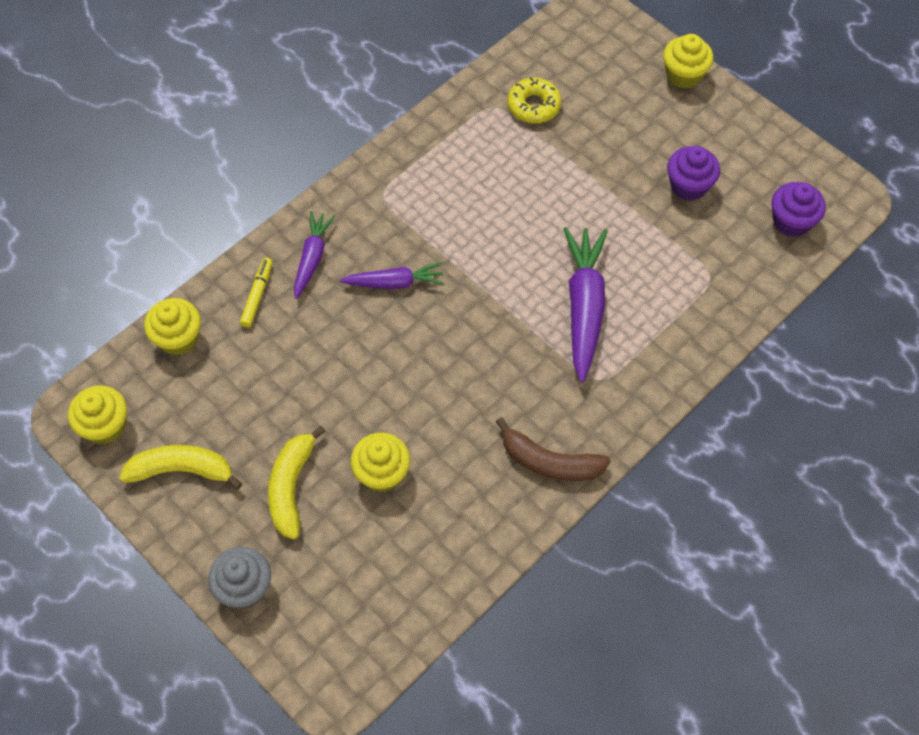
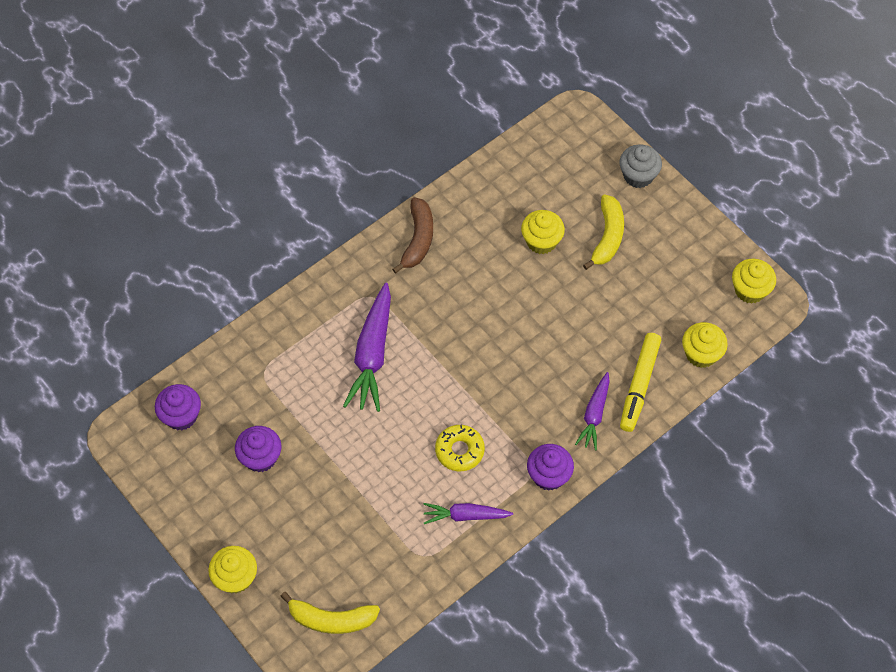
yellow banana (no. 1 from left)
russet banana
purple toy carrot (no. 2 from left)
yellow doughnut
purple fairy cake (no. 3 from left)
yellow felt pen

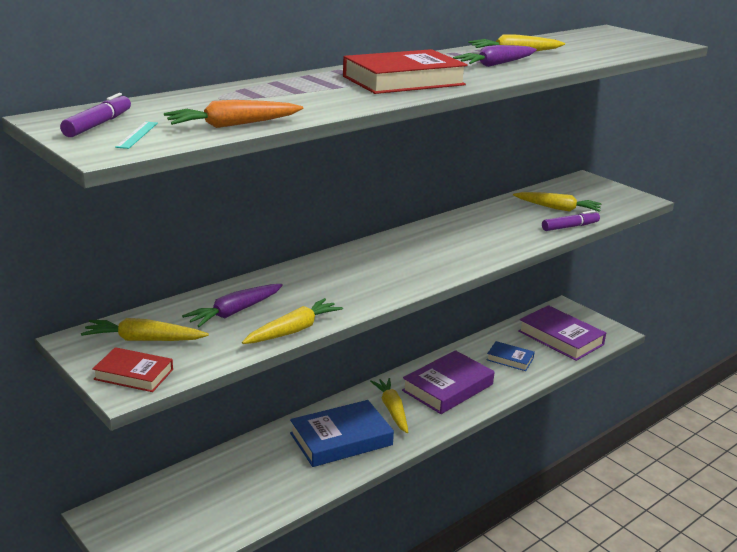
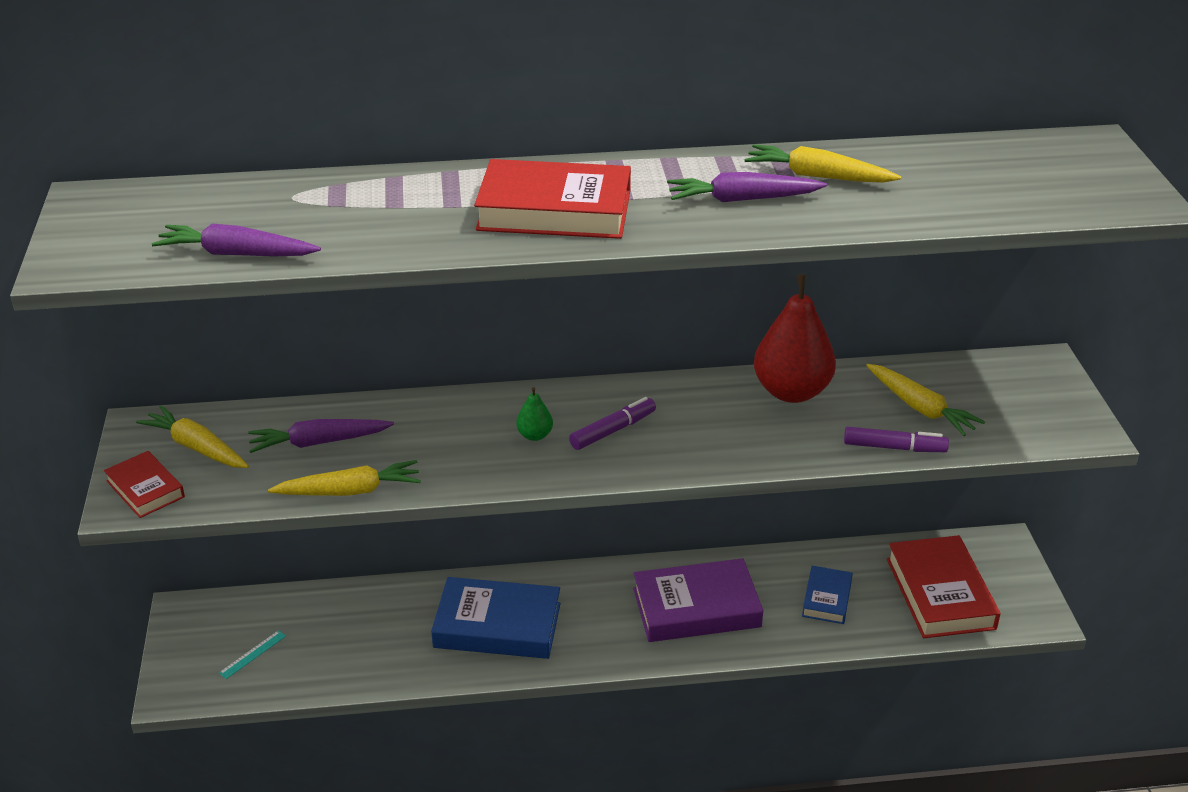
purple toy carrot (no. 1 from left)
aqua straightedge
green pear fruit
purple felt pen (no. 1 from left)
crimson pear fruit
cobalt hardback (no. 2 from left)
crimson hardback (no. 3 from left)
yellow toy carrot (no. 3 from left in the first image)

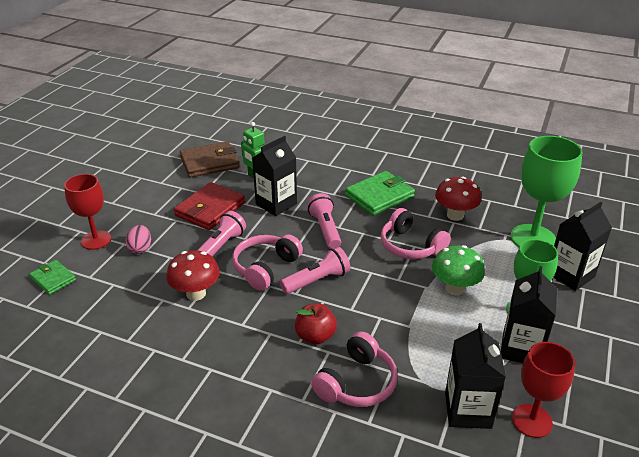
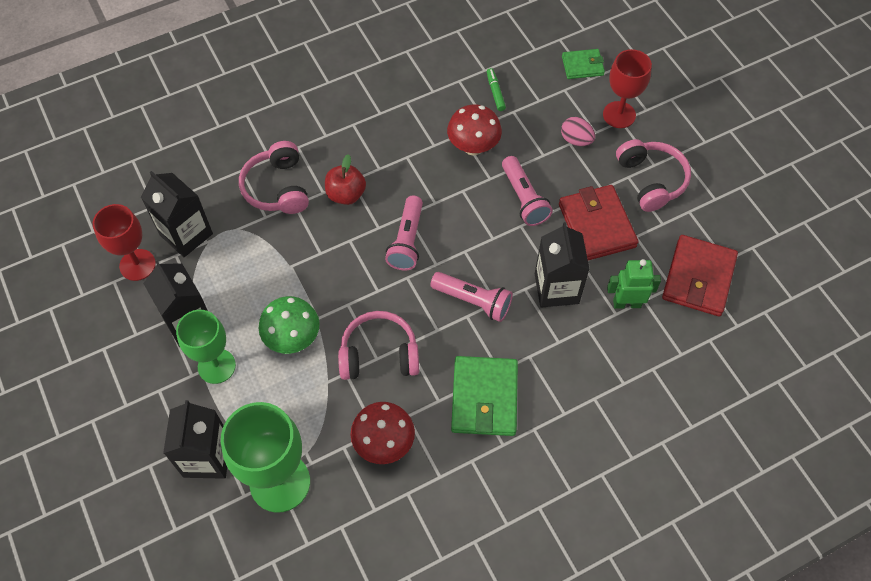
green felt pen
pink headset (no. 3 from left)
crimson wallet (no. 2 from left)

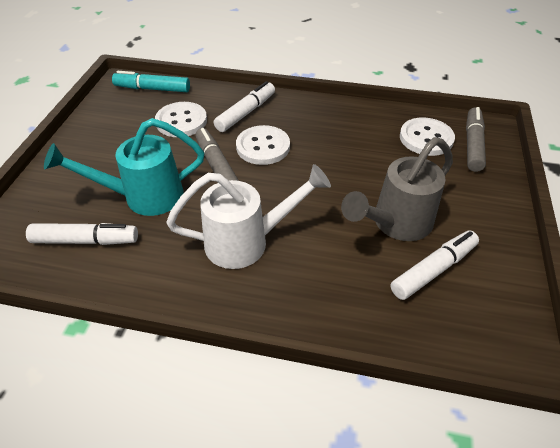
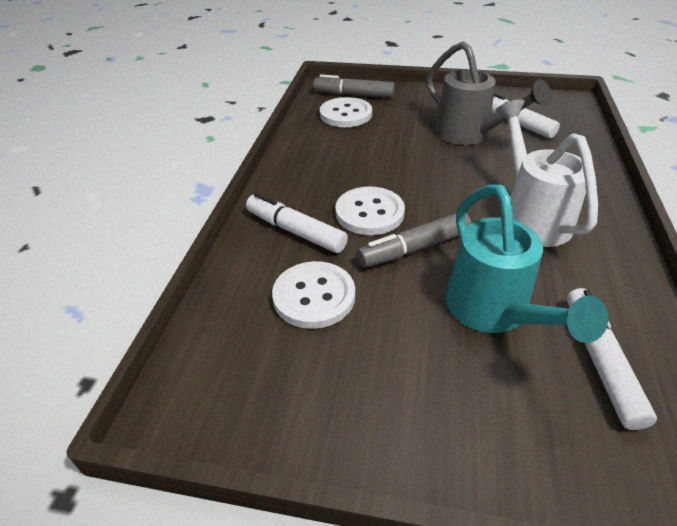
aqua felt pen

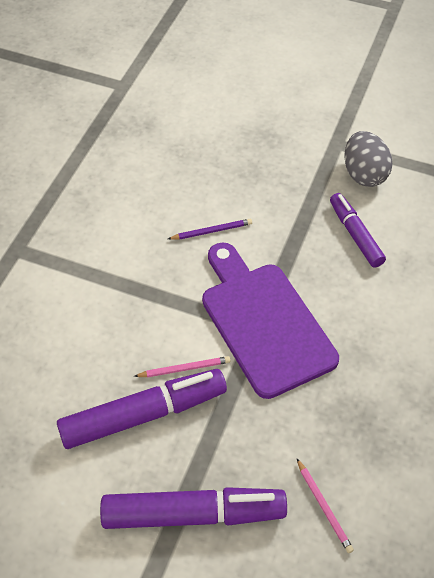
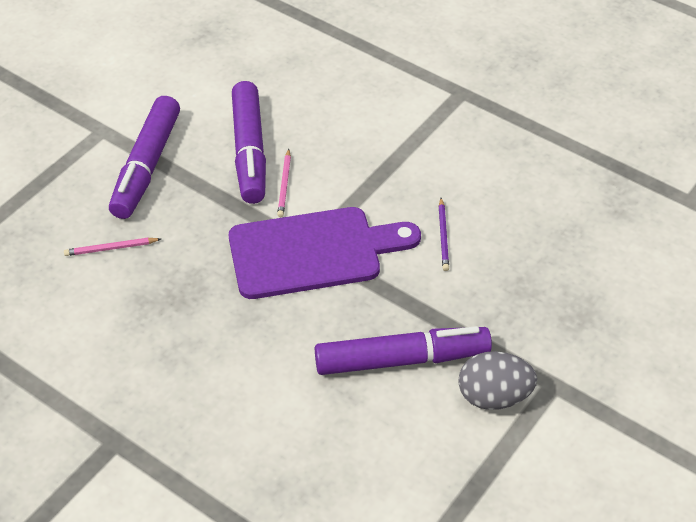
purple felt pen (no. 3 from left)

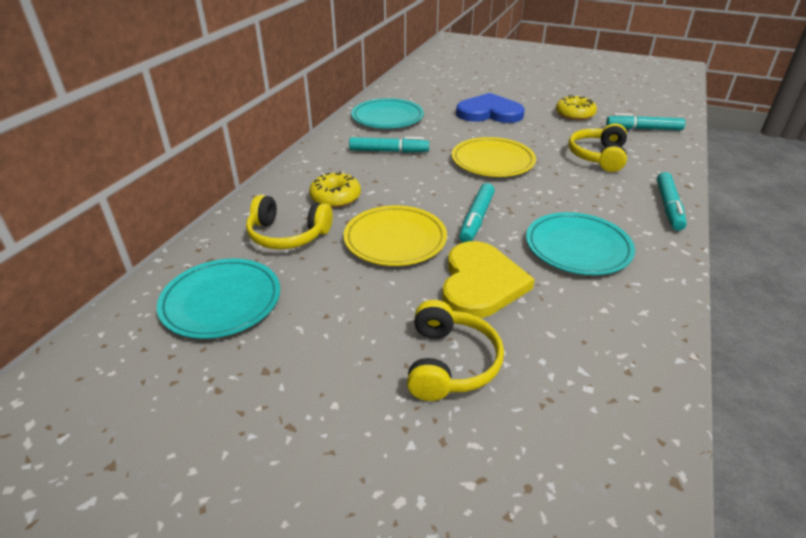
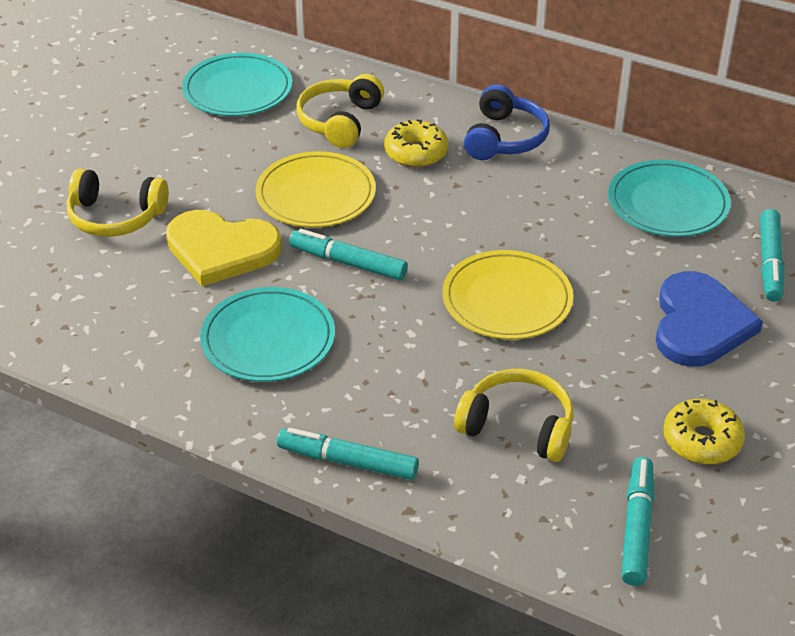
cobalt headset
aqua felt pen (no. 4 from left)

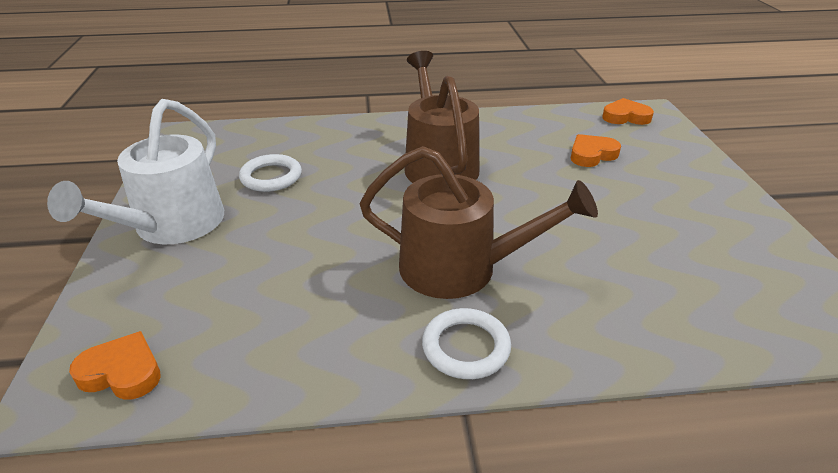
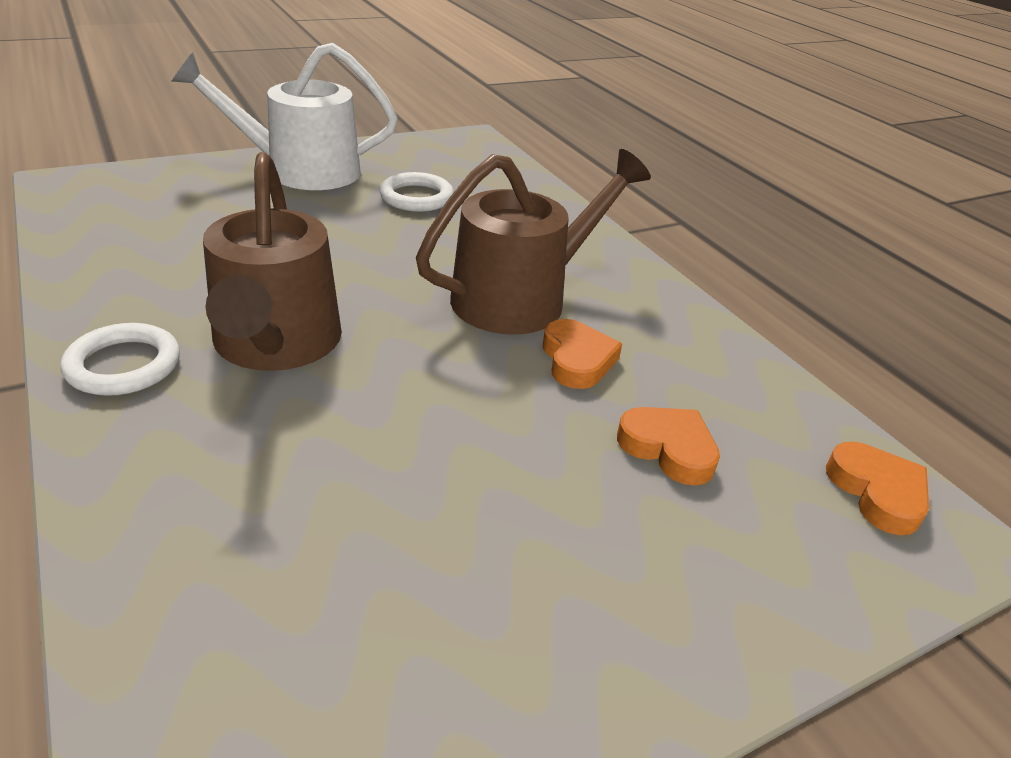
orange-coloured heart (no. 1 from left)

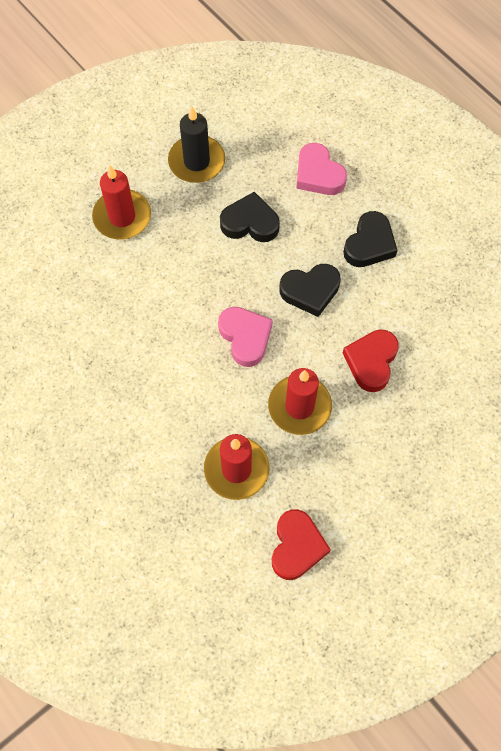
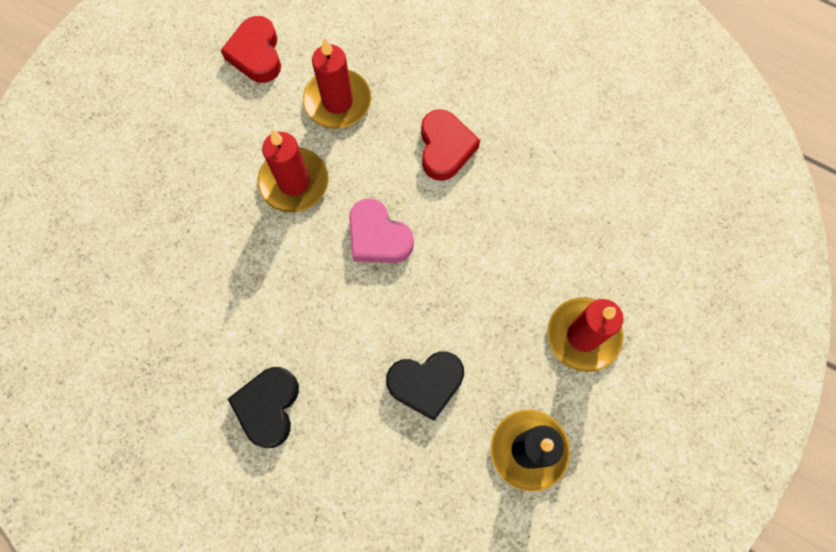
crimson heart (no. 2 from left)
black heart (no. 2 from left in the first image)
pink heart (no. 2 from left in the first image)

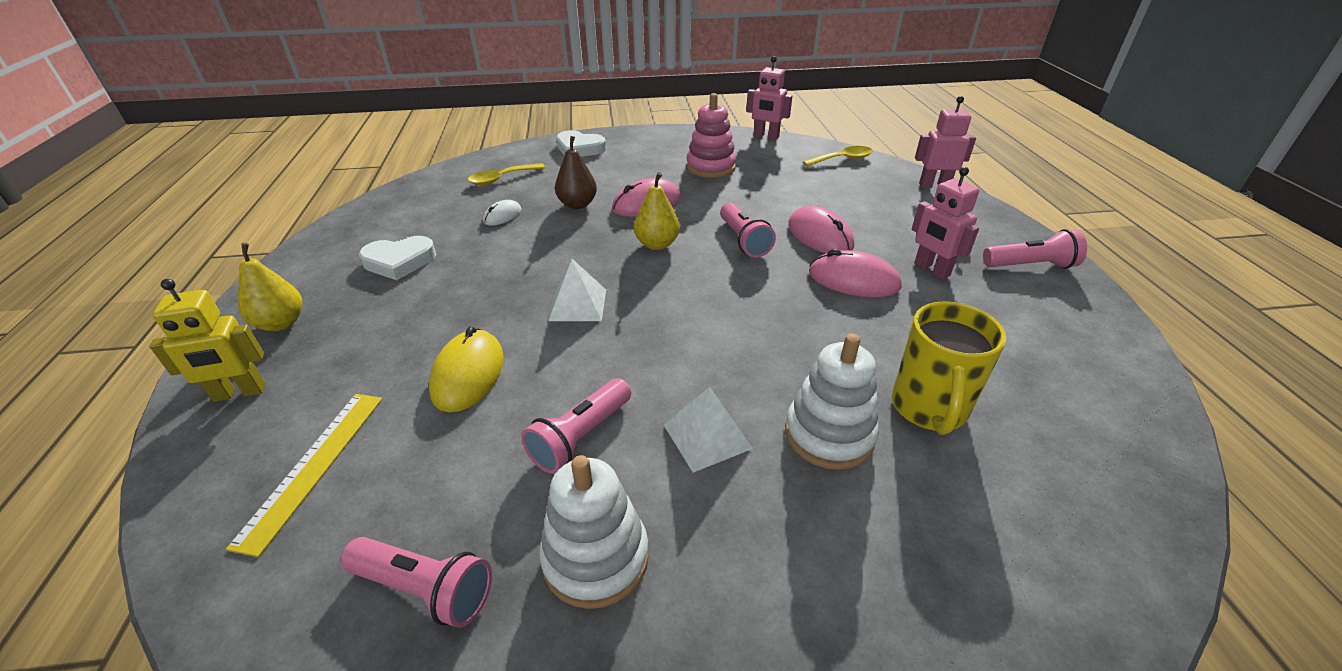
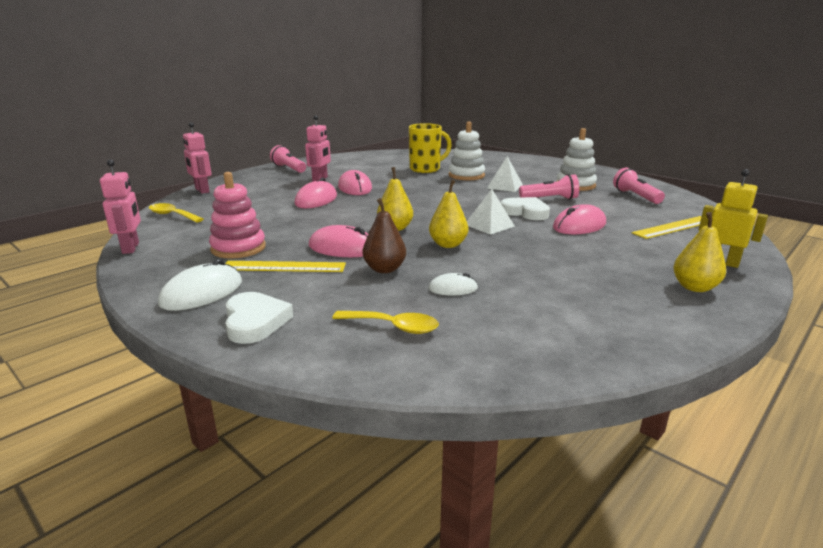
white computer mouse (no. 1 from left)
yellow straightedge (no. 1 from left)
yellow pear fruit (no. 2 from left)
white heart (no. 2 from left)
pink computer mouse (no. 4 from left)
pink flashlight (no. 3 from left in the first image)

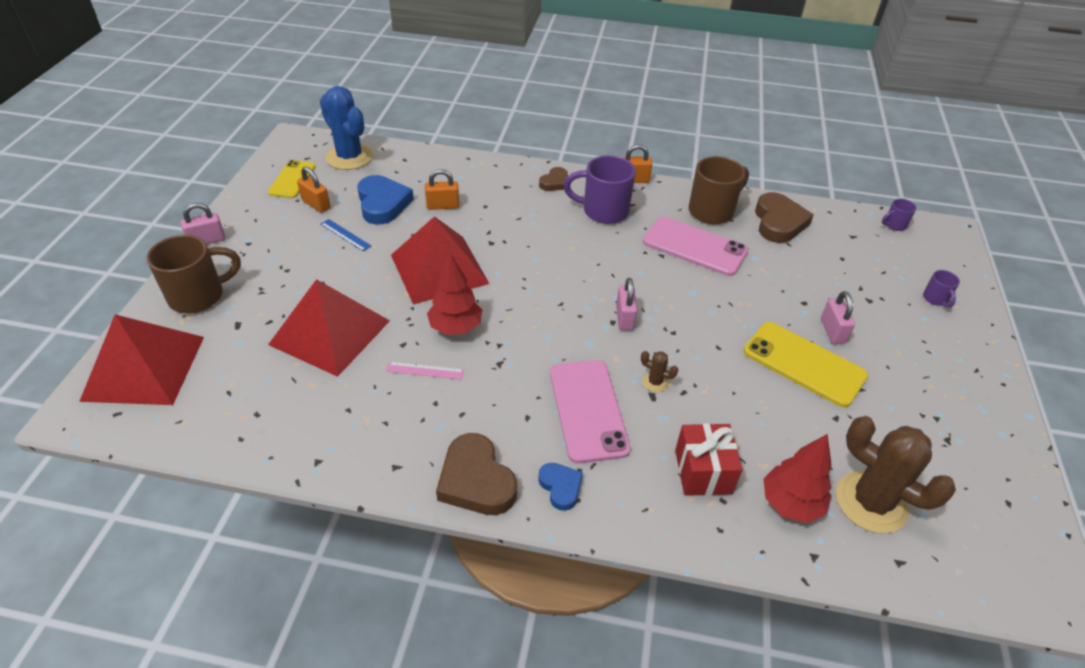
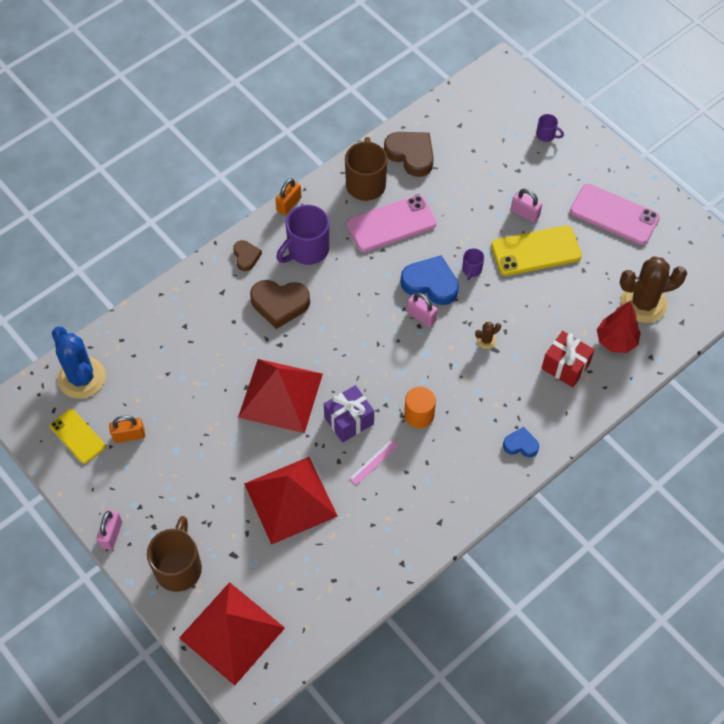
cobalt cactus
russet heart (no. 2 from left)
purple gift
cobalt heart (no. 1 from left)
orange-coloured solid cylinder
purple tea mug (no. 2 from left)
pink mobile phone (no. 2 from left)
cobalt straightedge
orange-coloured small lock (no. 2 from left in the first image)

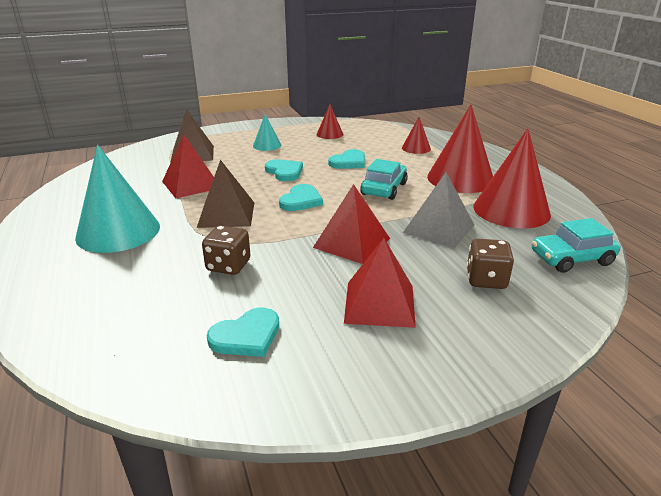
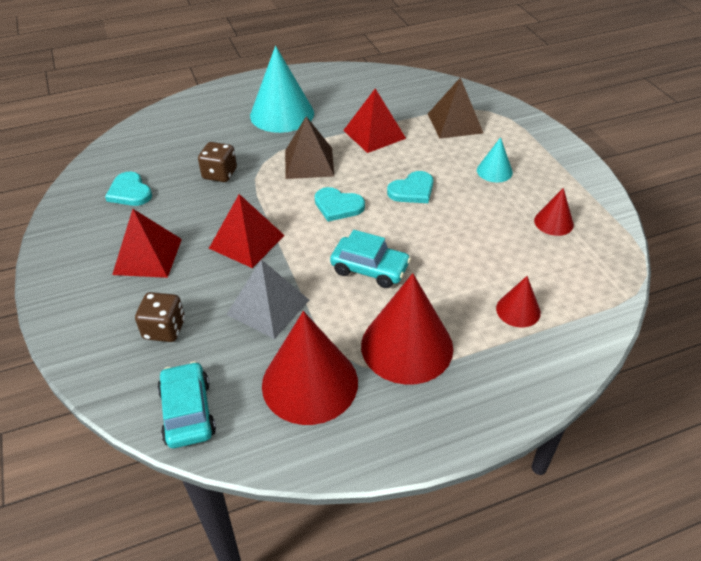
aqua heart (no. 4 from left in the first image)

